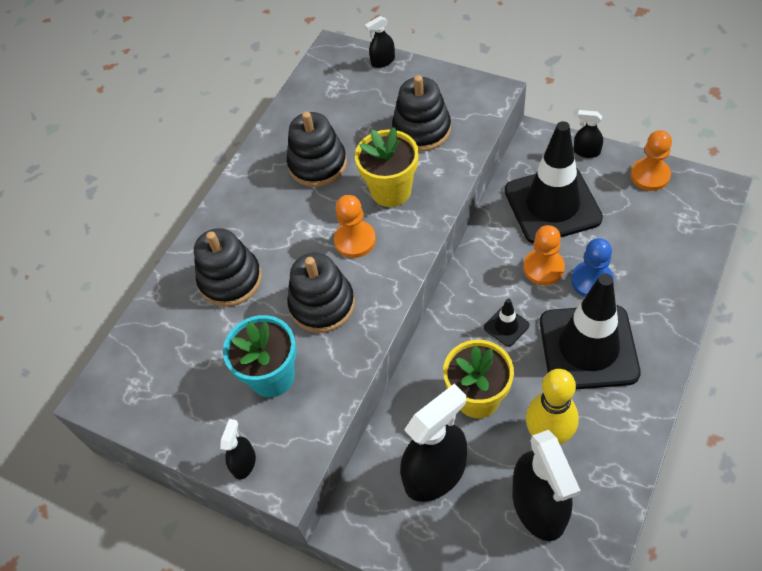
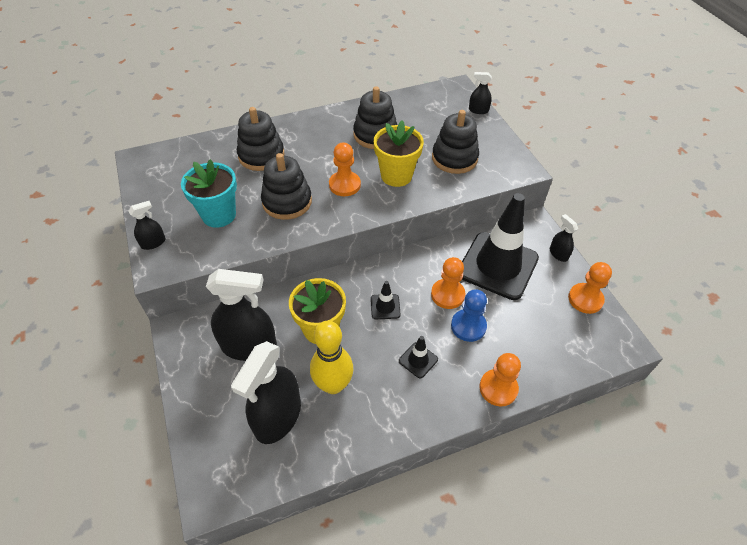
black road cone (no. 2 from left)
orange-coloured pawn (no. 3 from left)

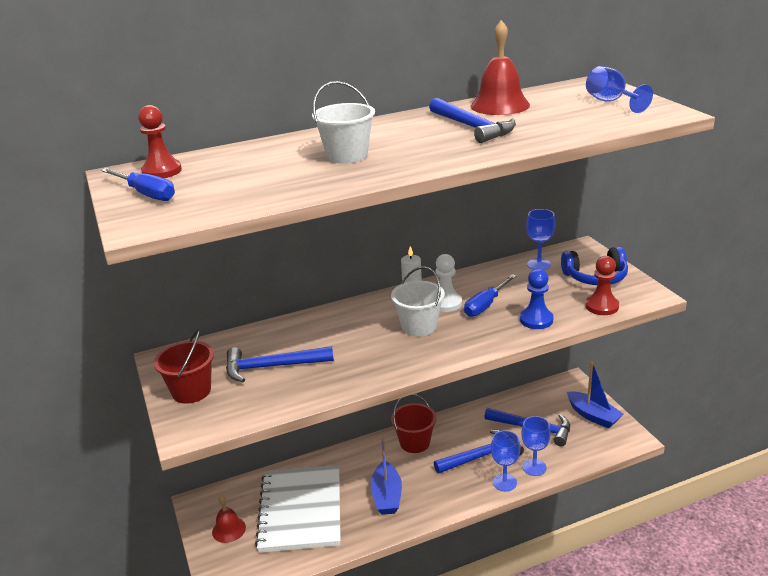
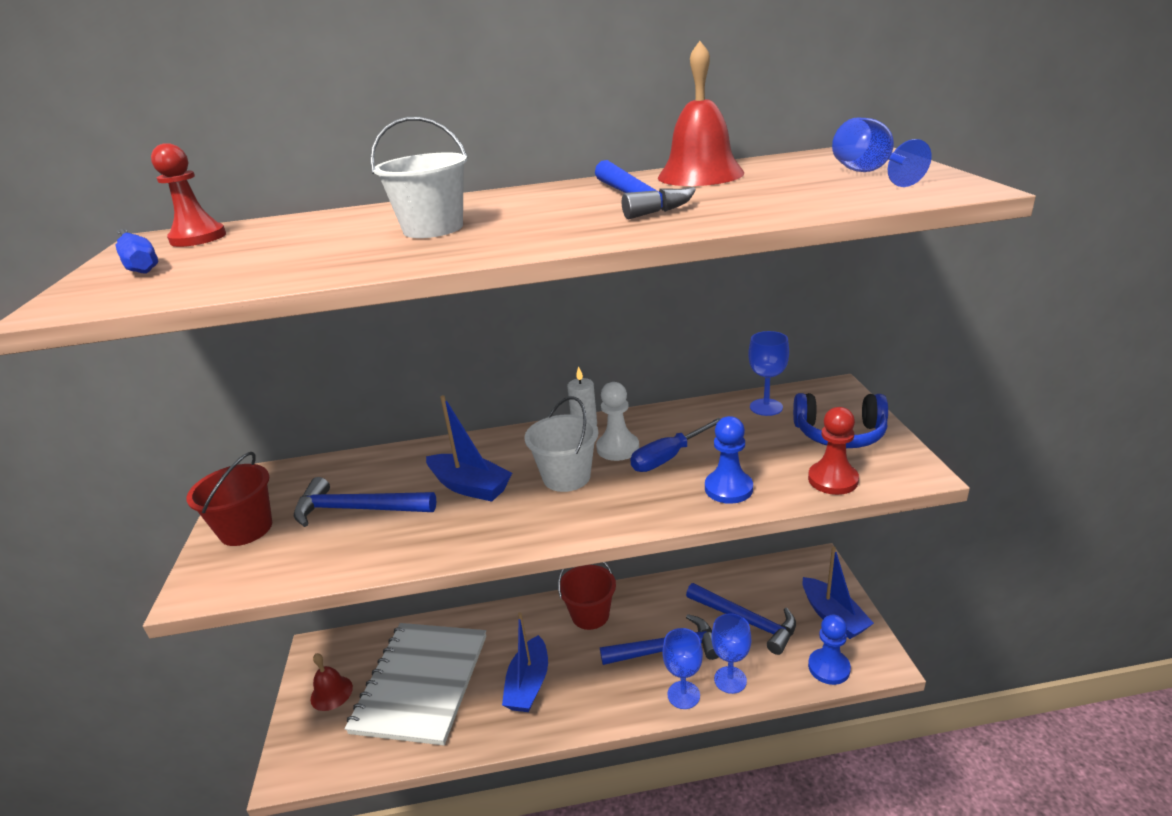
cobalt boat (no. 1 from left)
cobalt pawn (no. 2 from left)

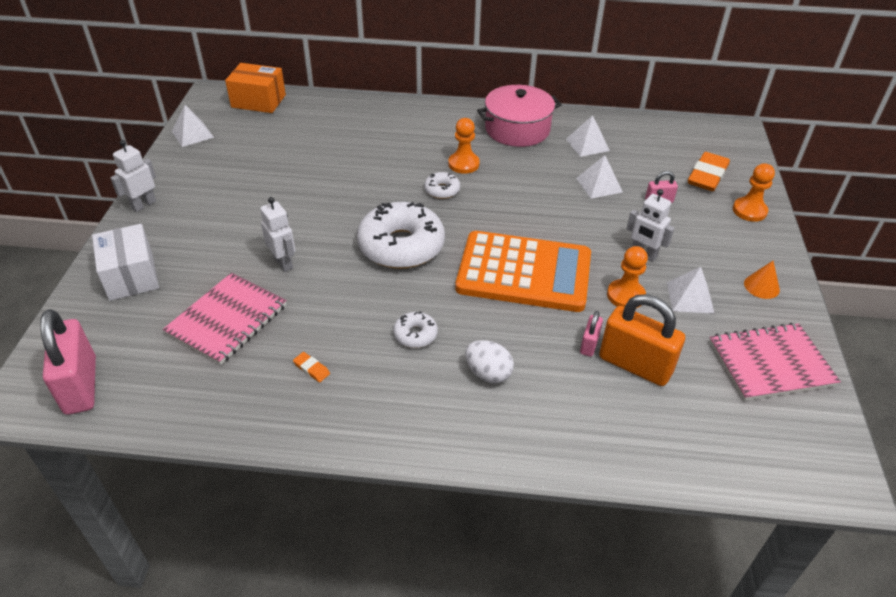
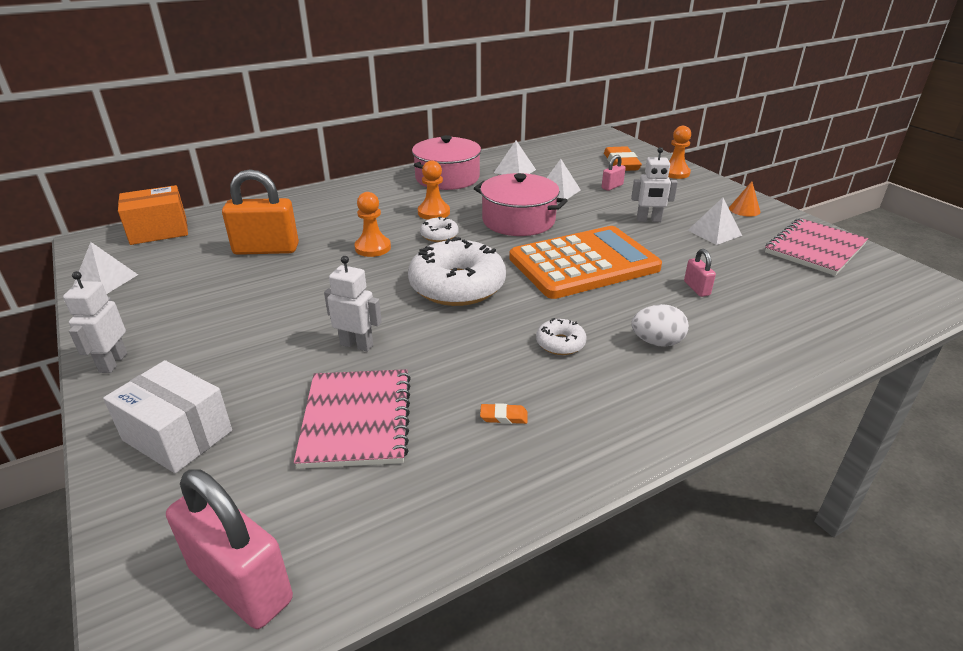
orange-coloured small lock
orange-coloured pawn (no. 1 from left)
pink cooking pot (no. 2 from left)

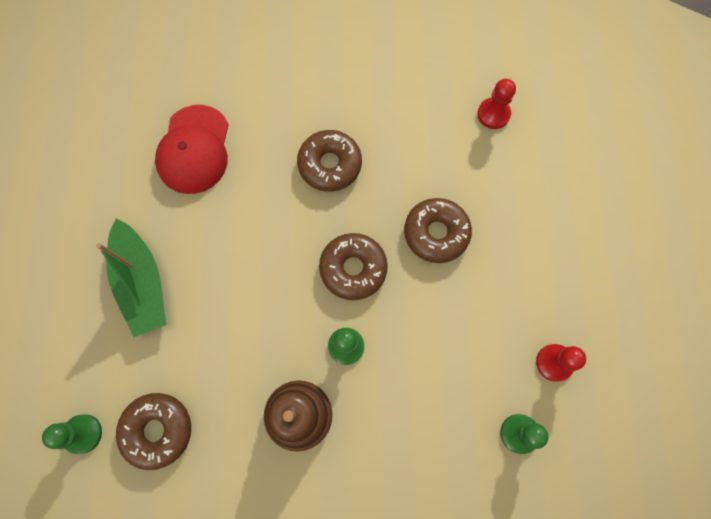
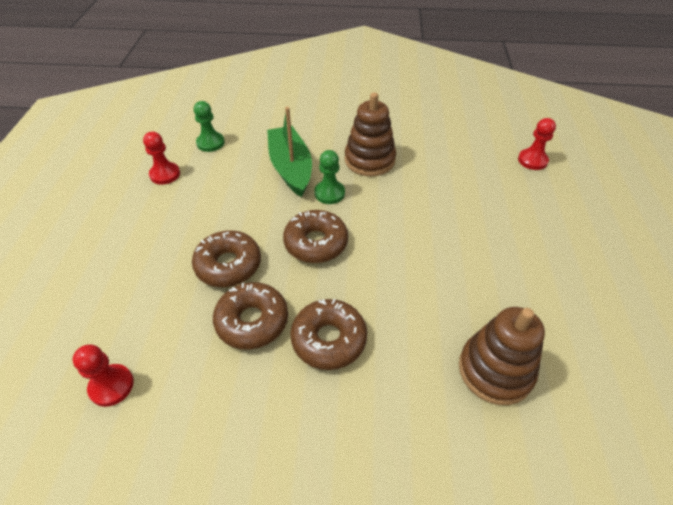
russet doughnut (no. 2 from left)
green boat
russet ring stacker (no. 2 from left)
crimson pawn (no. 3 from left)

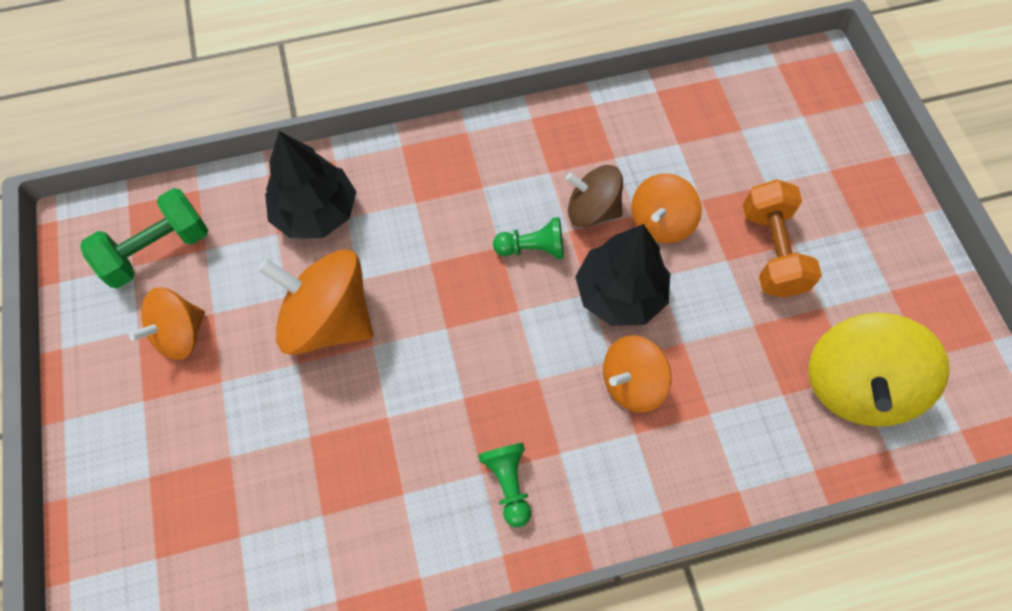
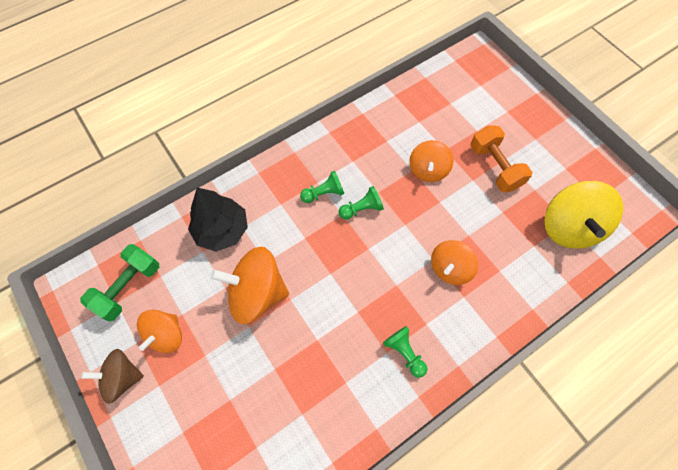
russet spinning top
green pawn (no. 1 from left)
black toy tree (no. 2 from left in the first image)

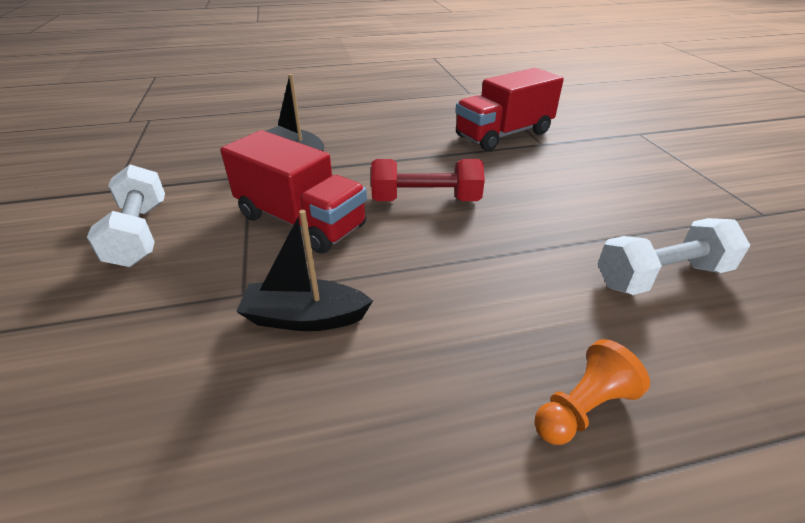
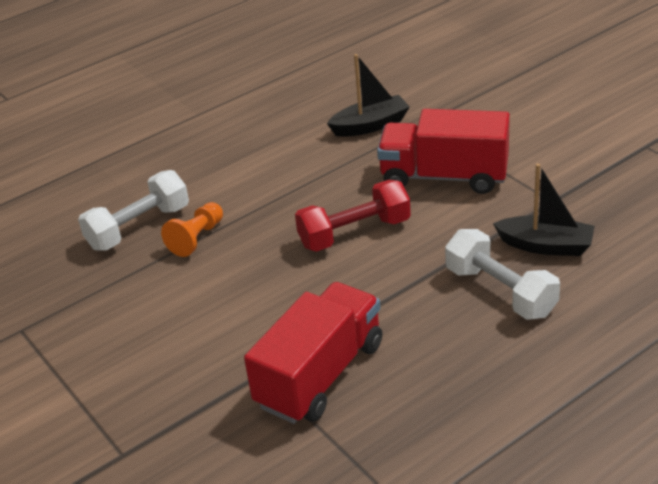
orange-coloured pawn
white hand weight (no. 2 from left)

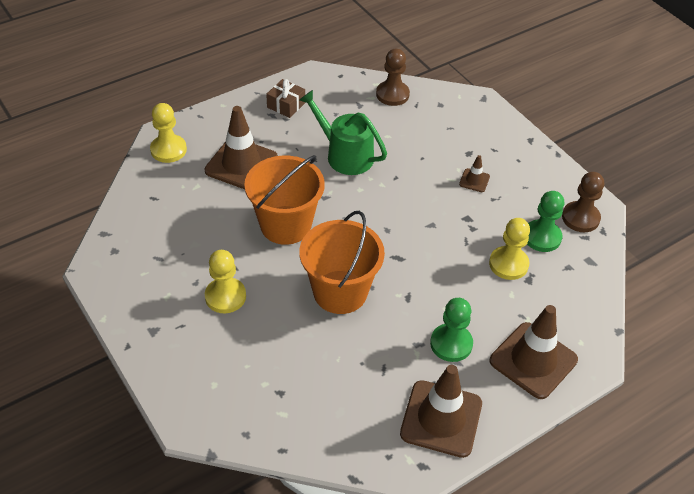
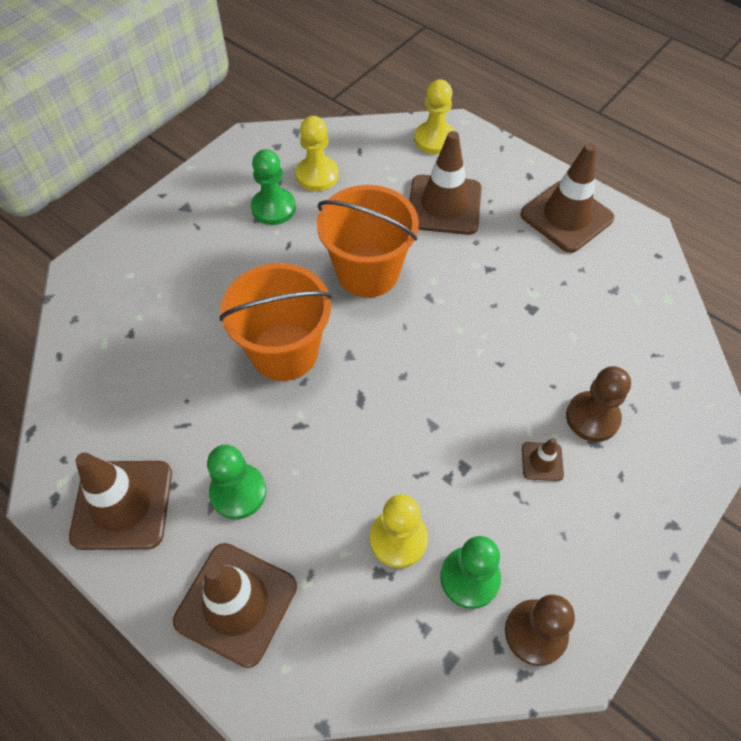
green pawn (no. 2 from left)
yellow pawn (no. 1 from left)
russet road cone (no. 5 from left)
russet pawn (no. 2 from left)
green watering pot

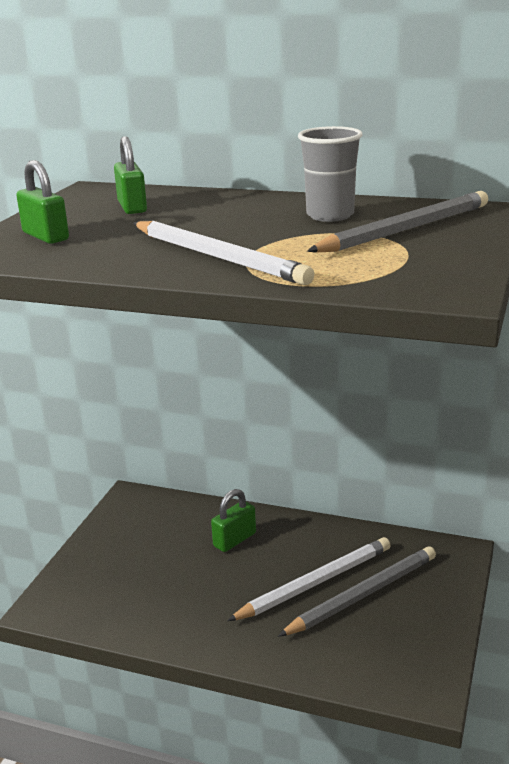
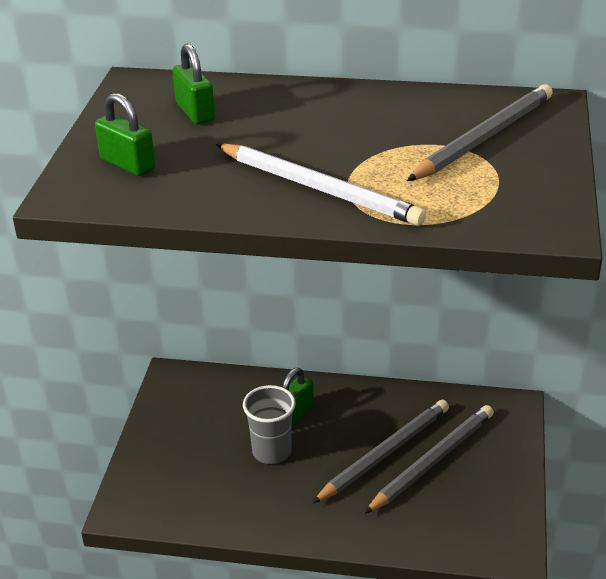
ash-grey cup
ash-grey wooden pencil (no. 1 from left)

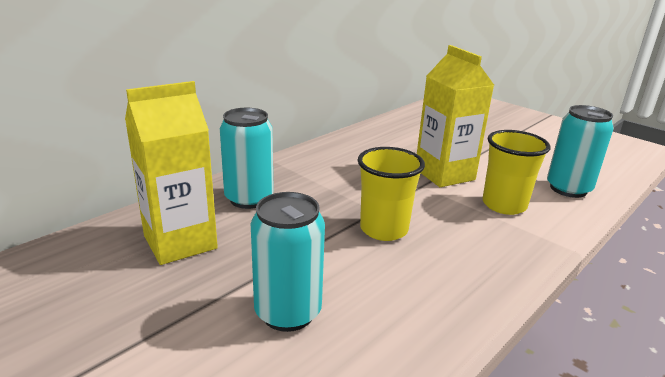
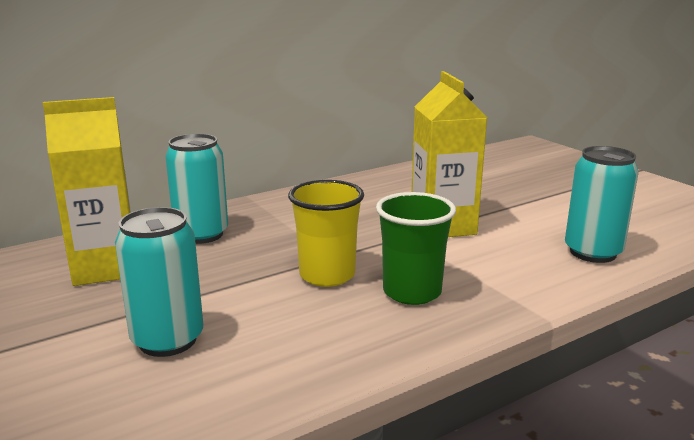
green cup
yellow cup (no. 2 from left in the first image)

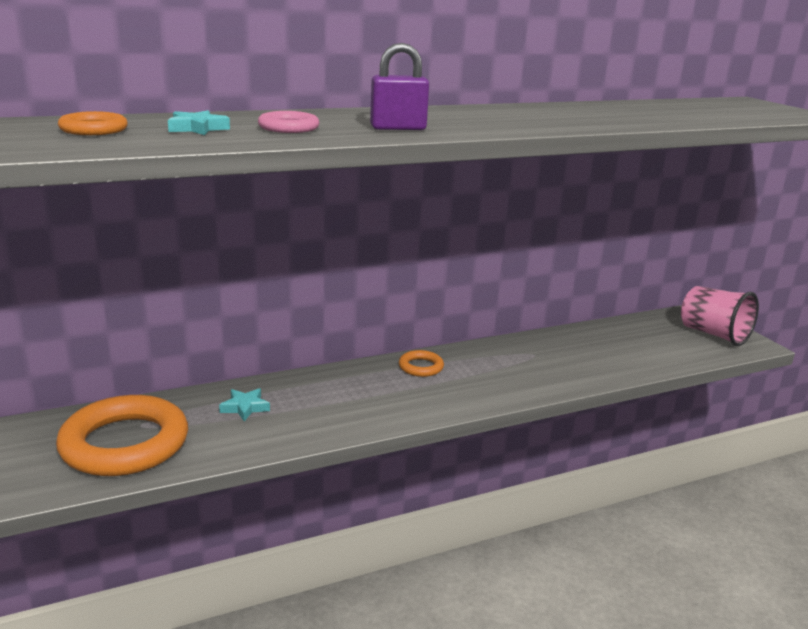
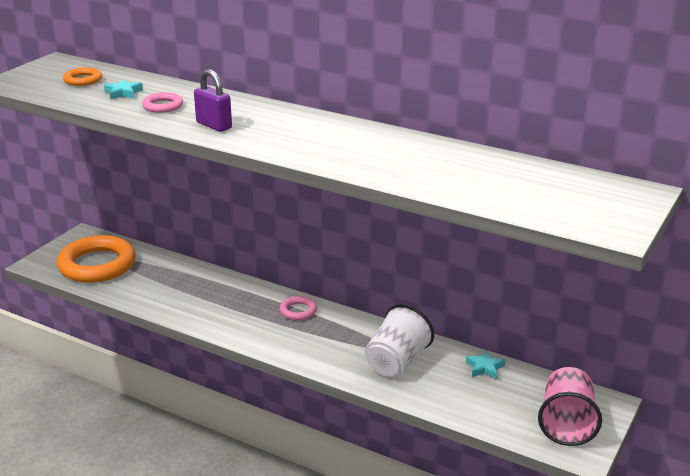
pink torus (no. 2 from left)
white cup
aqua five-pointed star (no. 2 from left)

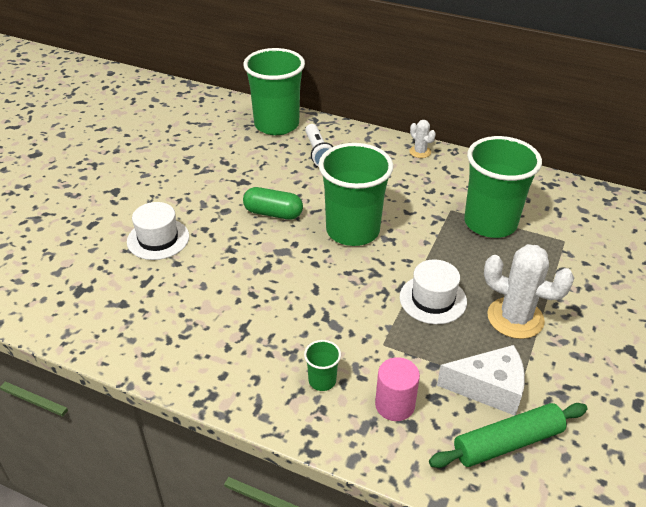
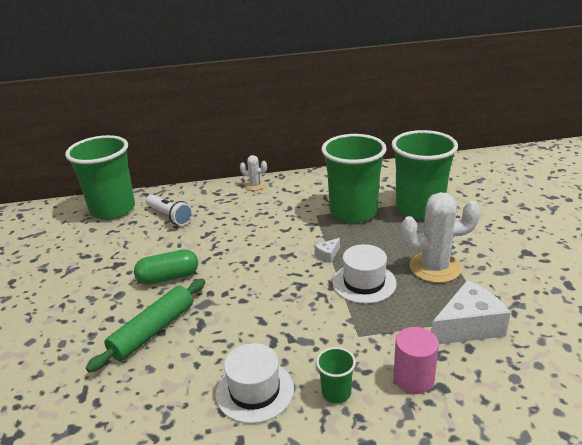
green dough roller
white hat (no. 1 from left)
white cheese (no. 1 from left)
green cup (no. 4 from left)

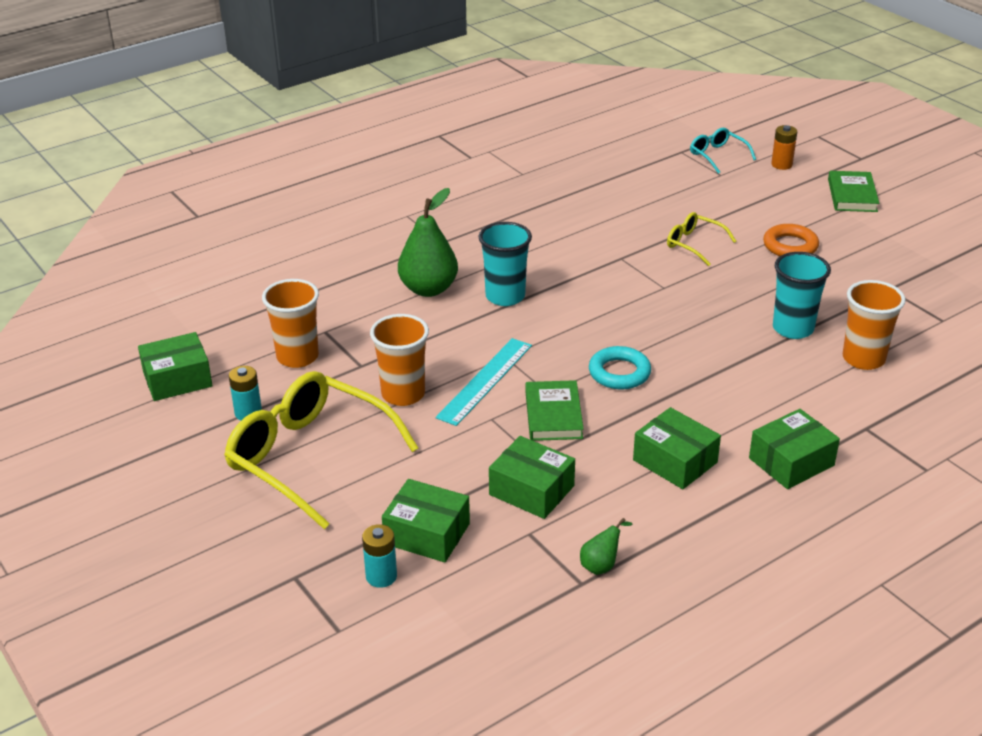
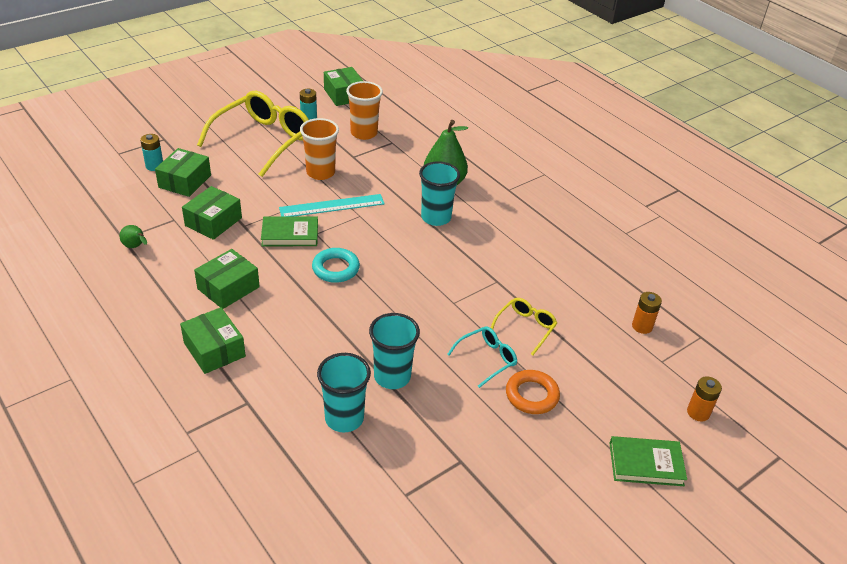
aqua straightedge
aqua cup (no. 1 from left)
aqua eyeglasses
orange-coloured power cell (no. 1 from left)

